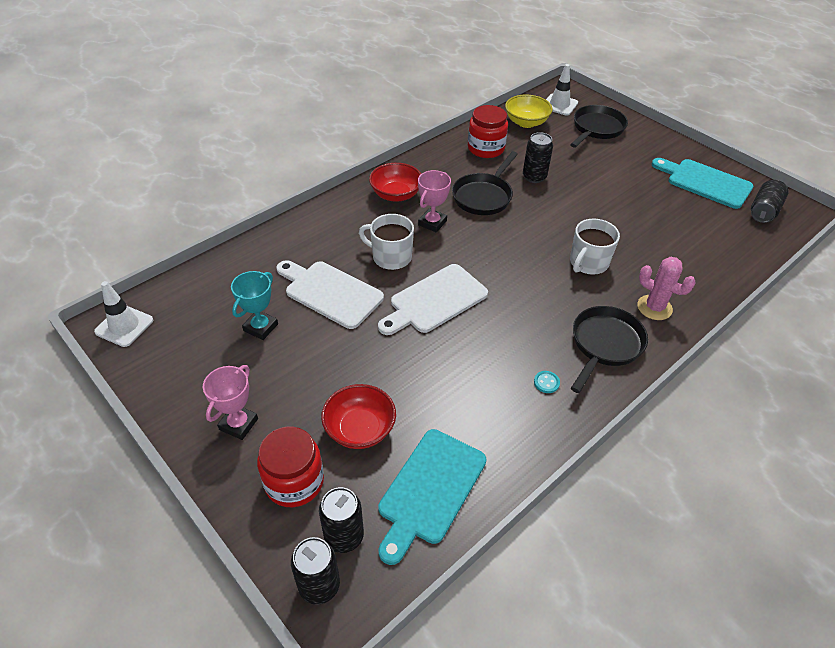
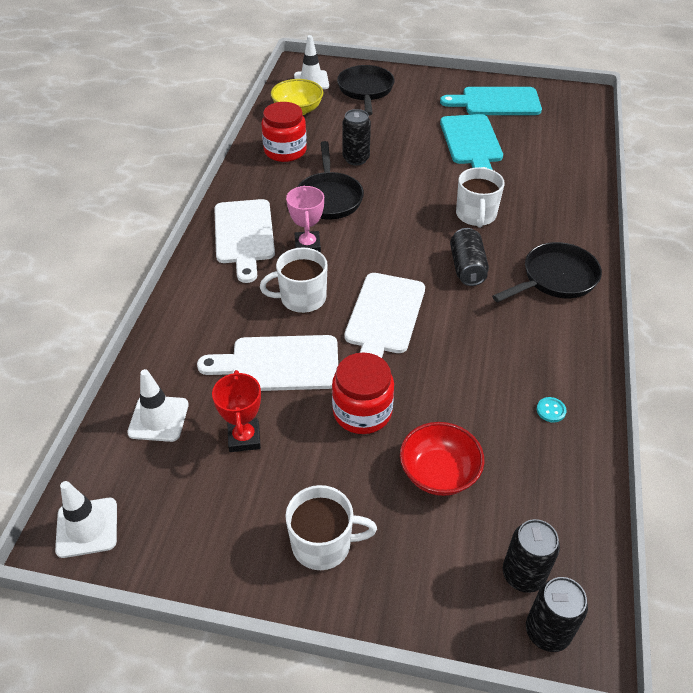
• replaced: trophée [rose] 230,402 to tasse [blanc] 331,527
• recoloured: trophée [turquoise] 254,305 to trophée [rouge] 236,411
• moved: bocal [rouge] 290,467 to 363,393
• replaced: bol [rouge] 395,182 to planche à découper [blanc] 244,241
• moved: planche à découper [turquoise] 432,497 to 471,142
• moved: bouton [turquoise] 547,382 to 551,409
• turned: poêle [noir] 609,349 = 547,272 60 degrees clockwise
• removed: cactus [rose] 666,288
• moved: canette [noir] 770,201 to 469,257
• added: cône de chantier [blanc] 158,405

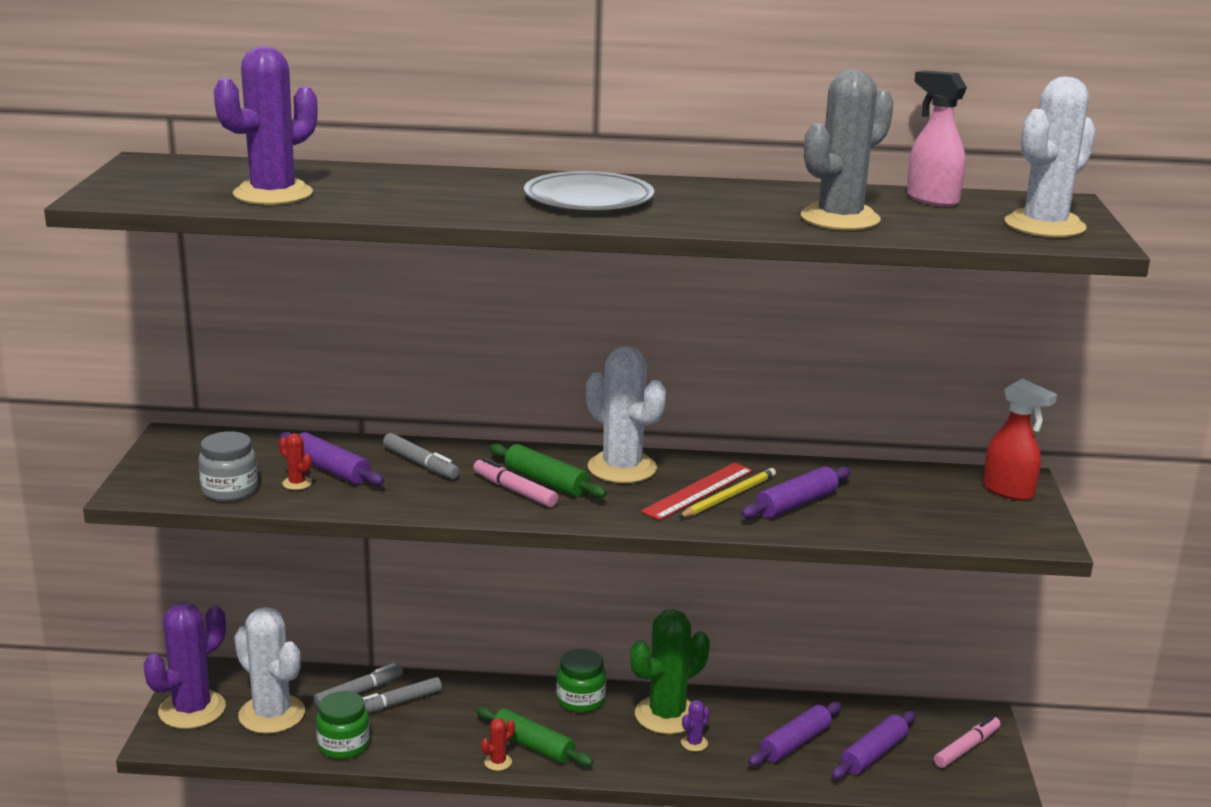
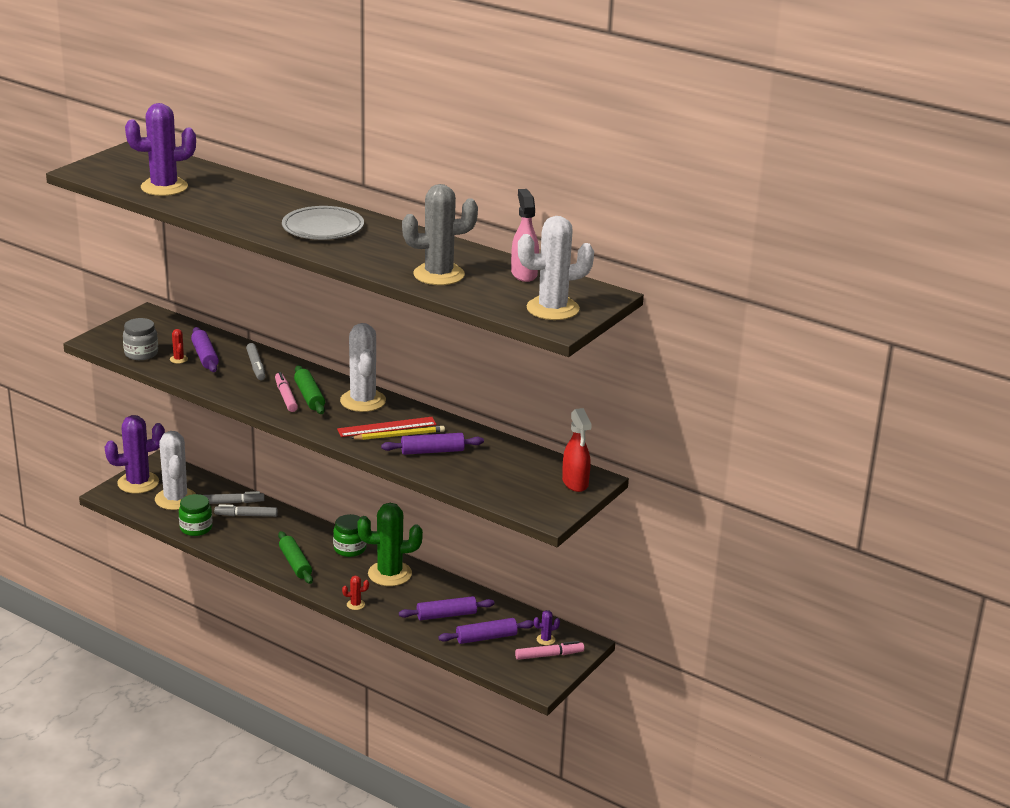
• moved: cactus [rouge] 498,744 to 355,593
• moved: cactus [violet] 695,725 to 547,627

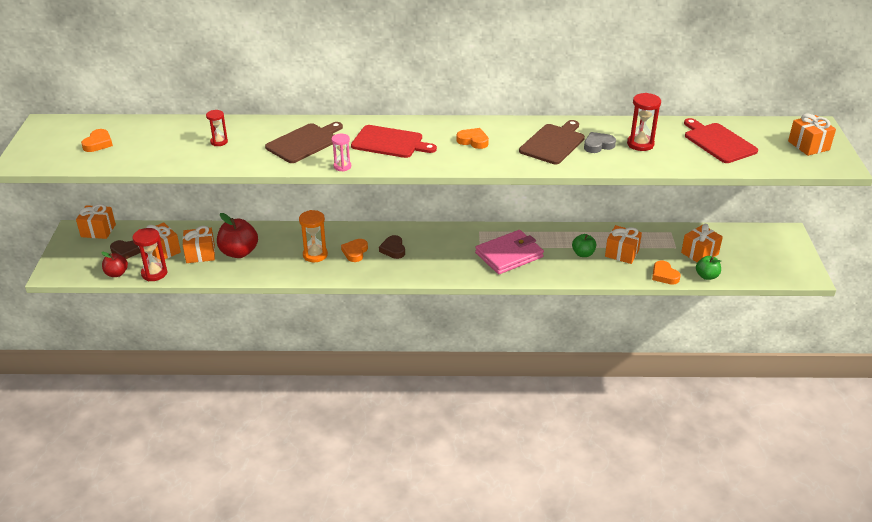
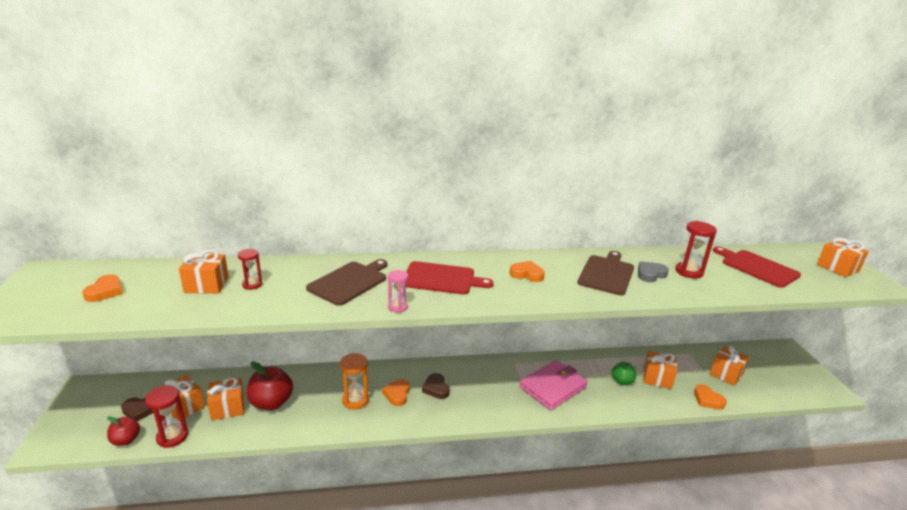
• moved: cadeau [orange] 96,221 to 204,271
• removed: pomme [vert] 708,268

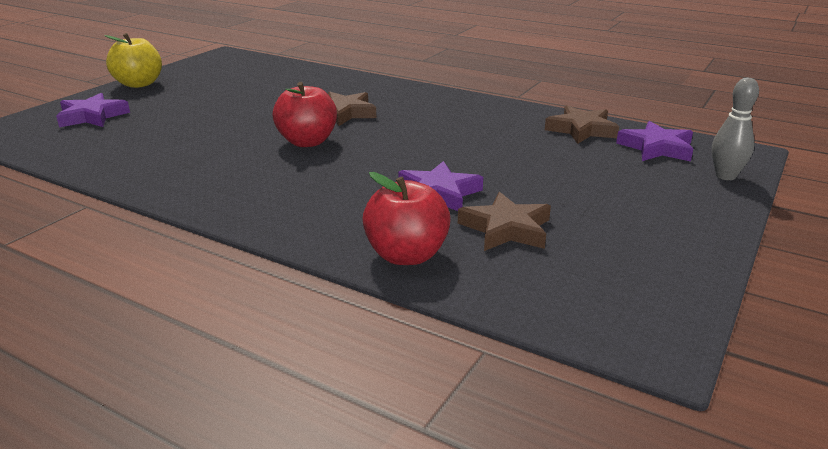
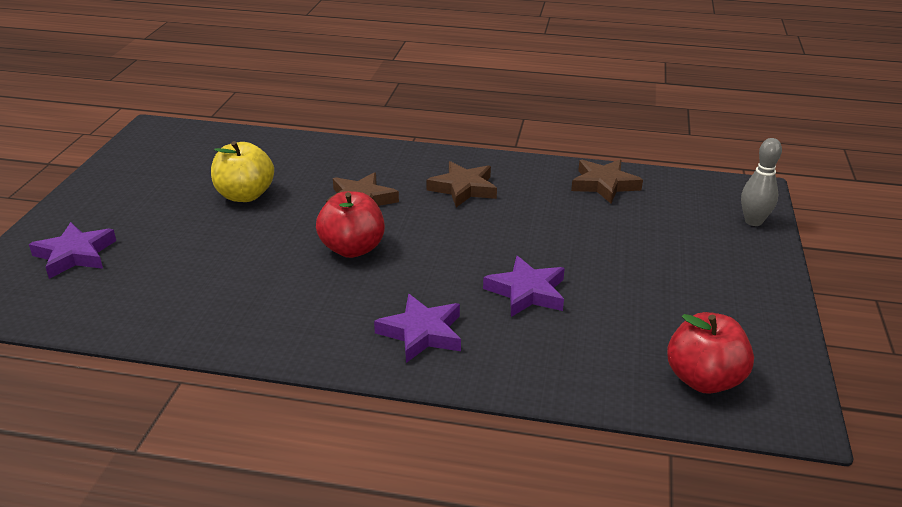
• moved: pomme [jaune] 133,60 to 242,171
• moved: pomme [rouge] 406,218 to 710,353
• moved: étoile [marron] 504,221 to 462,184
• moved: étoile [violet] 654,141 to 417,328

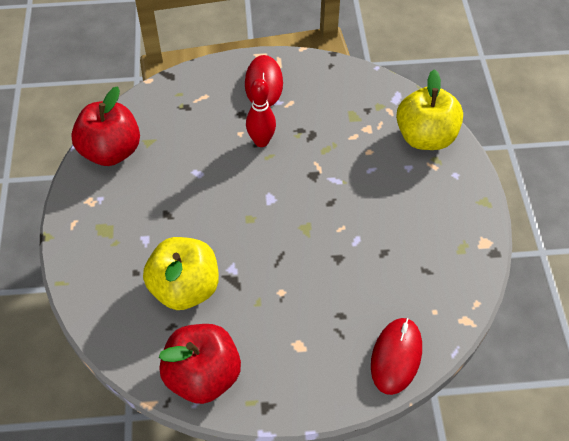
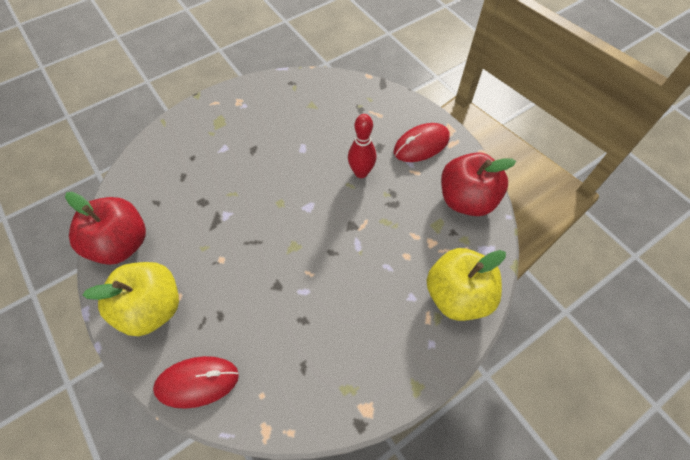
• moved: pomme [rouge] 105,126 to 478,184
• moved: pomme [jaune] 181,273 to 131,299

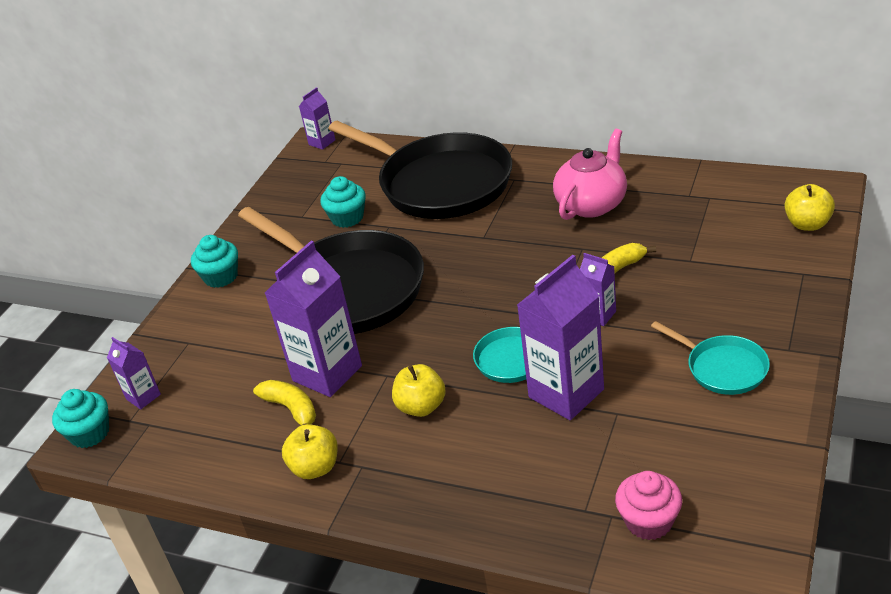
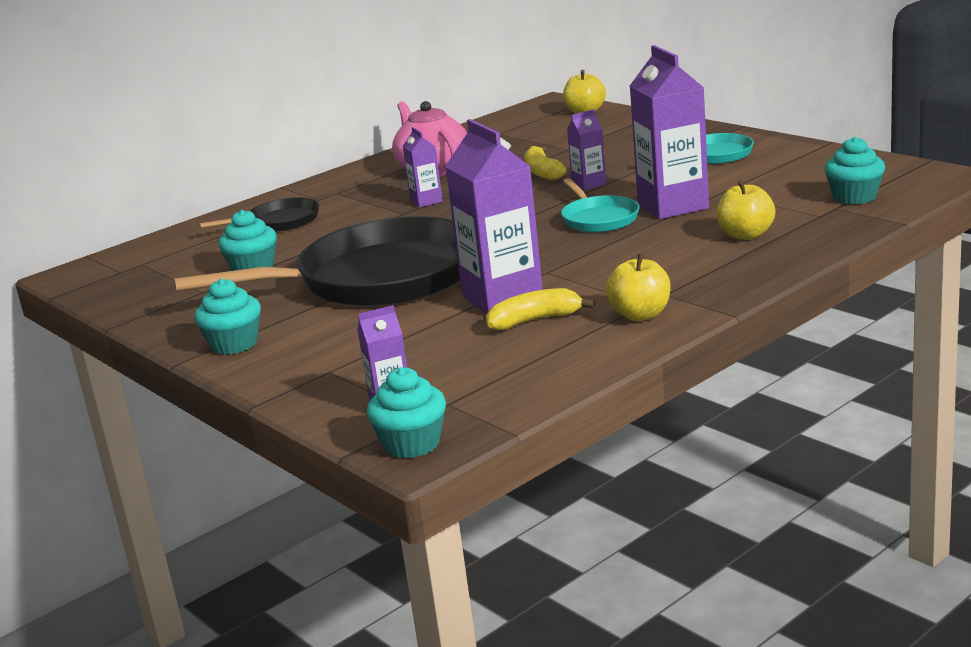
• moved: brique de lait [violet] 317,118 to 423,167
• resized: poêle [noir] 420,170 = 259,214 x0.46
• moved: pomme [jaune] 419,390 to 746,210
• recoloured: muffin [rose] 648,505 to muffin [turquoise] 855,171

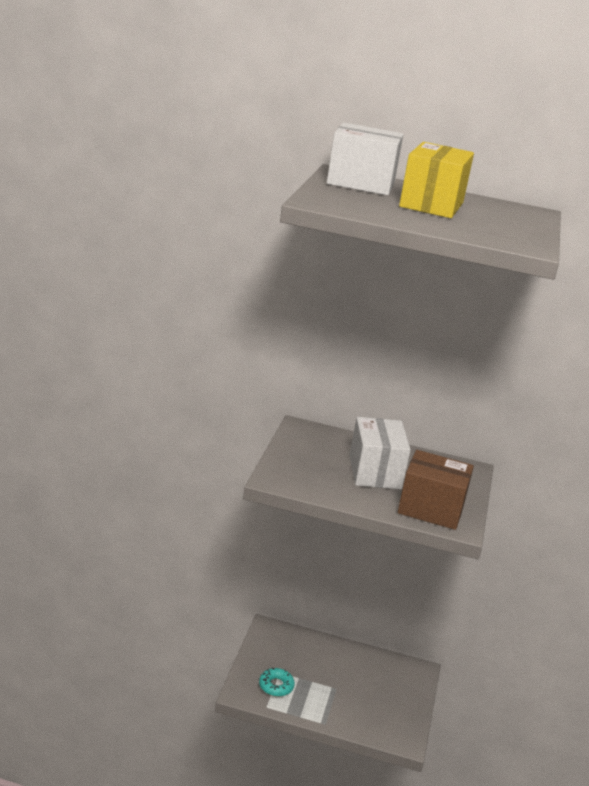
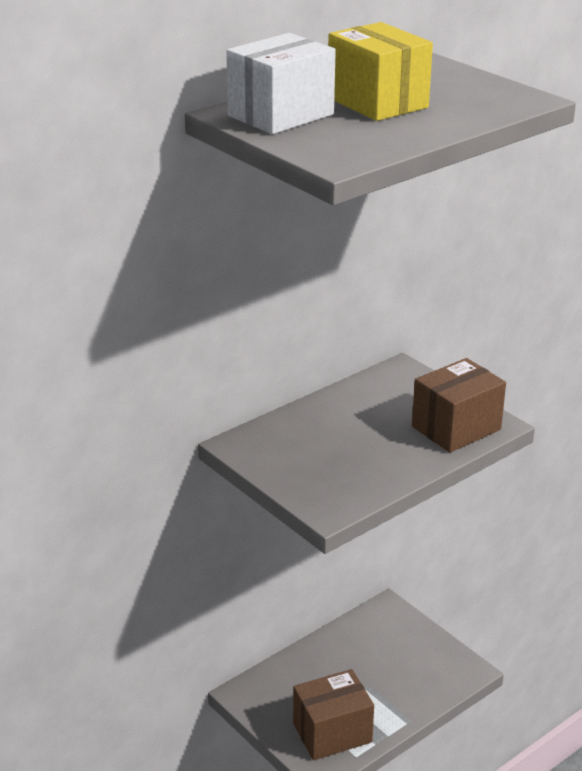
• replaced: beignet [turquoise] 277,682 to boîte [marron] 333,714
• removed: boîte [blanc] 380,453

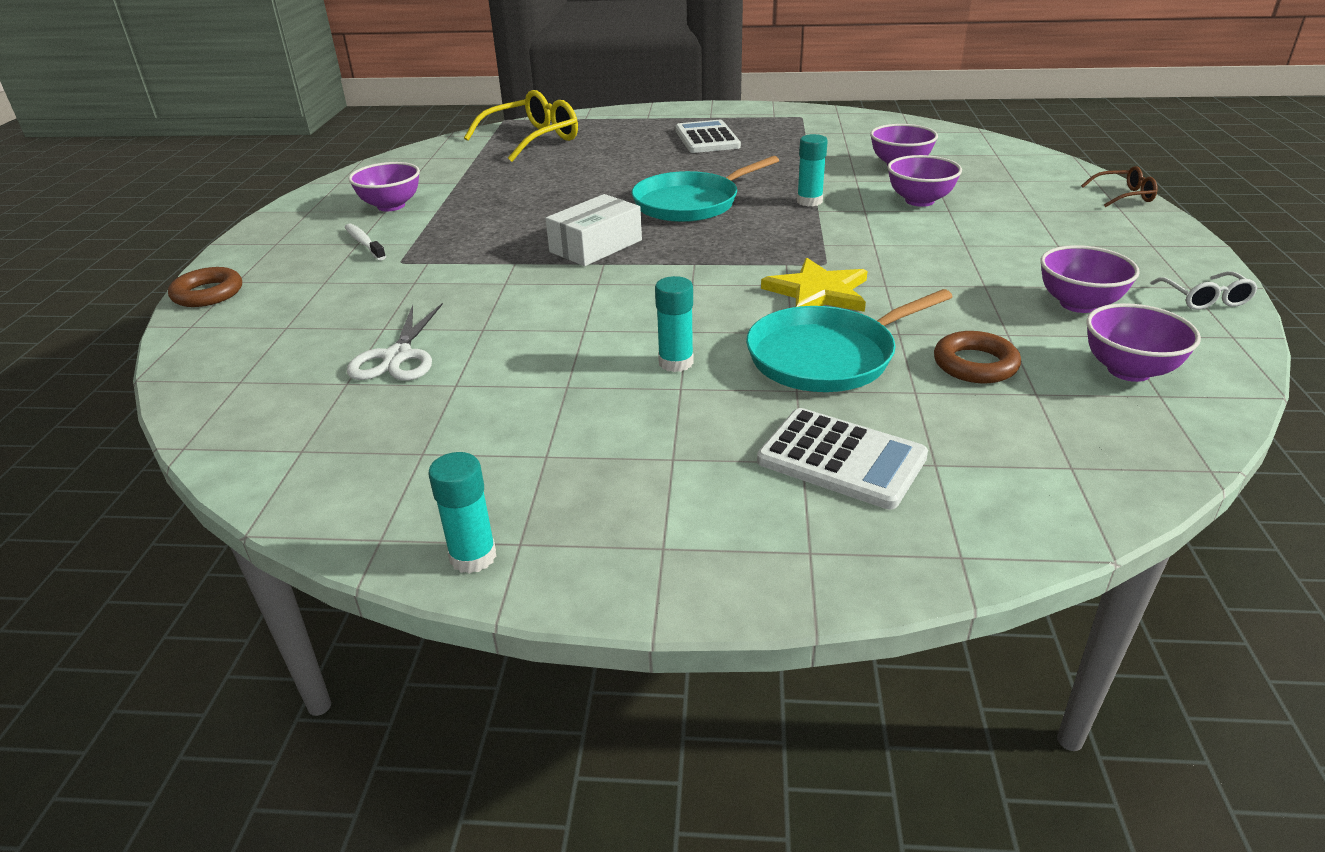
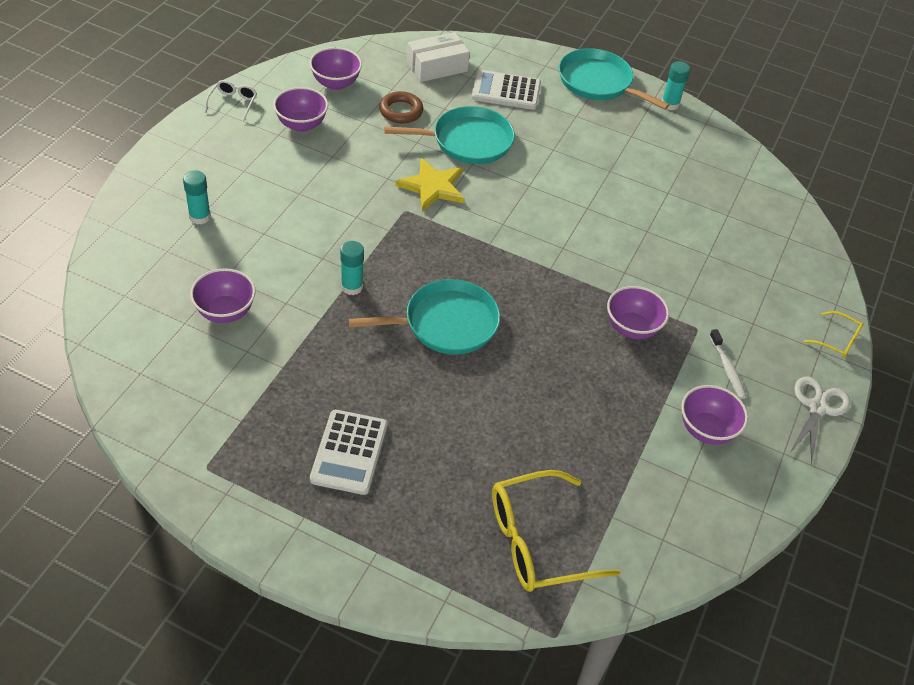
• replaced: anneau [marron] 205,287 to lunettes [jaune] 834,334
• moved: ciseaux [blanc] 395,342 to 819,420
• moved: boîte [blanc] 593,230 to 438,57
• moved: bâton de colle [turquoise] 674,324 to 197,197
• turned: calculatrice [blanc] 842,459 = 506,90 45 degrees counterclockwise
• moved: bol [violet] 924,181 to 638,312
• removed: lunettes [marron] 1119,186
• added: poêle [turquoise] 614,78

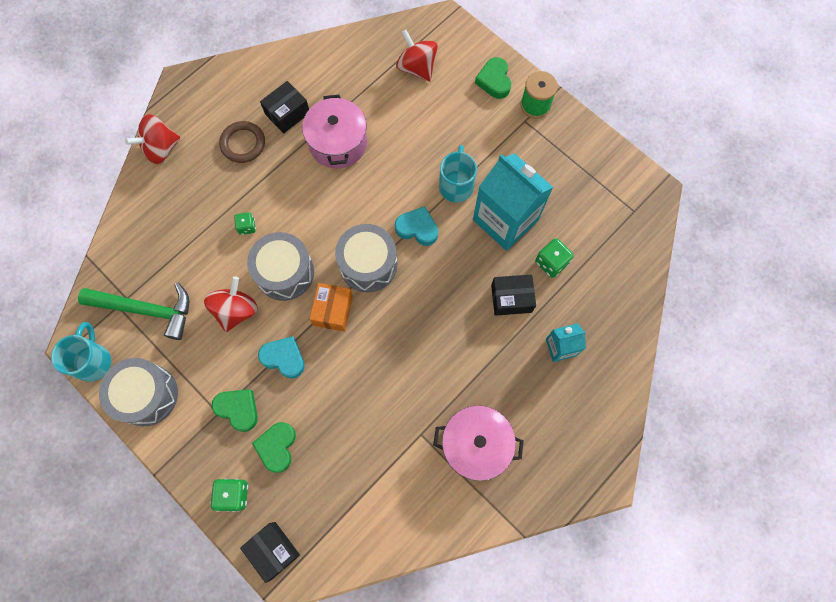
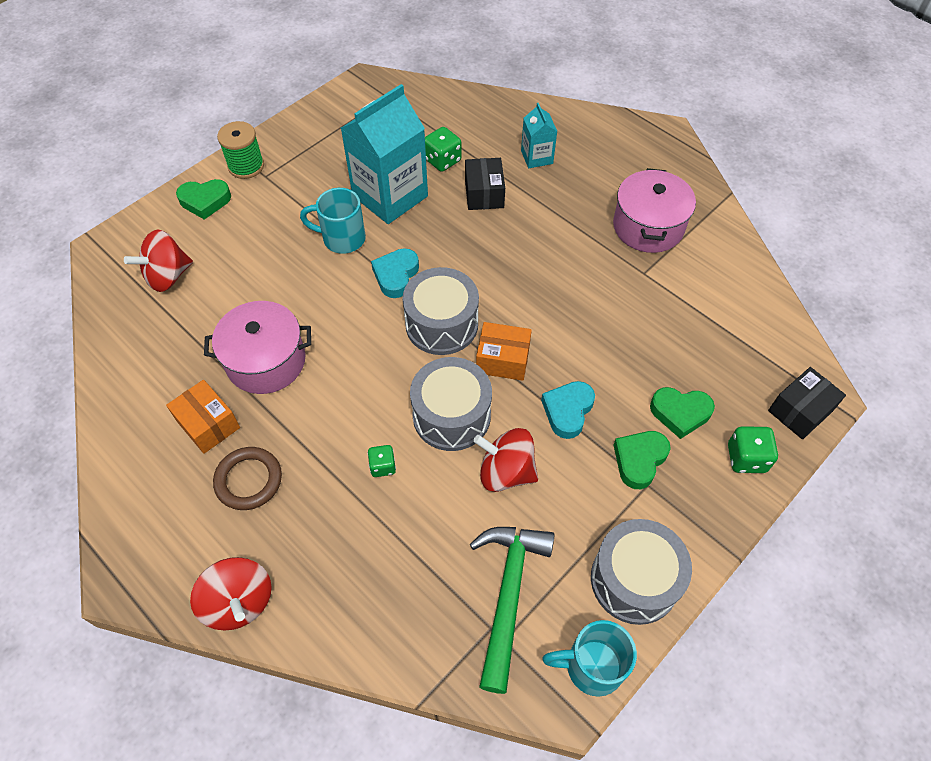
• recoloured: boîte [noir] 284,107 to boîte [orange] 203,417

